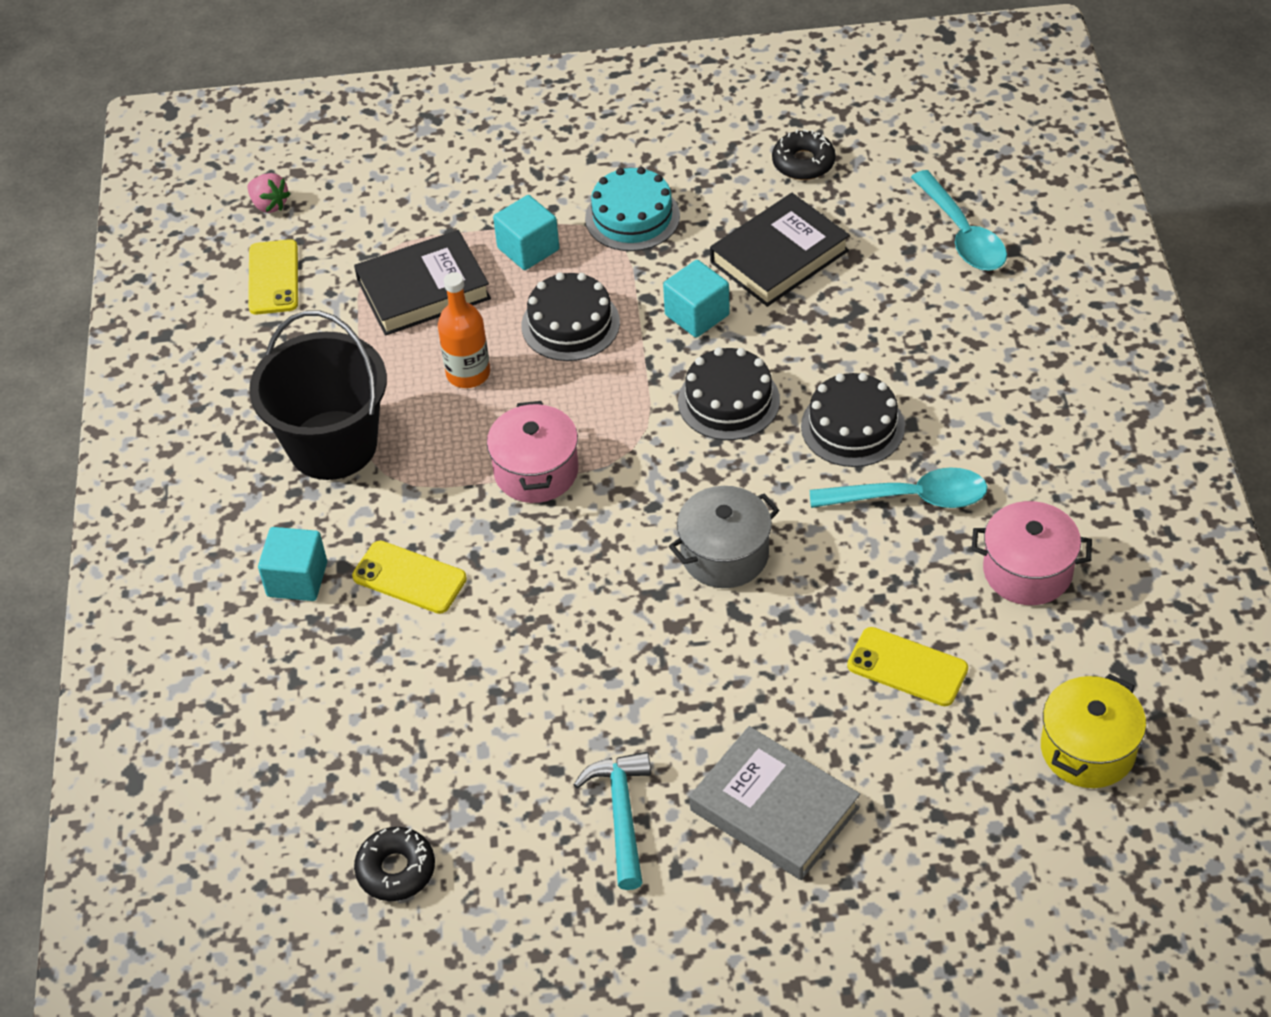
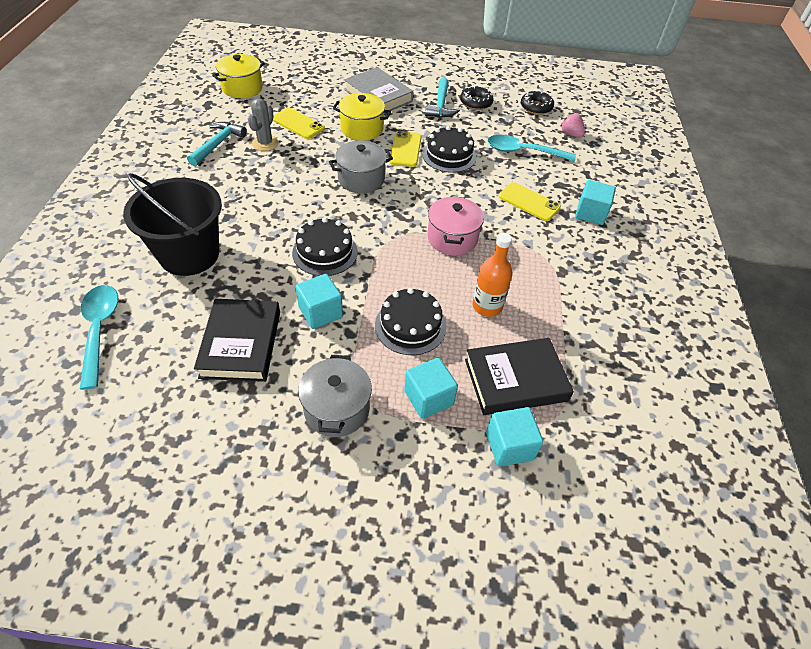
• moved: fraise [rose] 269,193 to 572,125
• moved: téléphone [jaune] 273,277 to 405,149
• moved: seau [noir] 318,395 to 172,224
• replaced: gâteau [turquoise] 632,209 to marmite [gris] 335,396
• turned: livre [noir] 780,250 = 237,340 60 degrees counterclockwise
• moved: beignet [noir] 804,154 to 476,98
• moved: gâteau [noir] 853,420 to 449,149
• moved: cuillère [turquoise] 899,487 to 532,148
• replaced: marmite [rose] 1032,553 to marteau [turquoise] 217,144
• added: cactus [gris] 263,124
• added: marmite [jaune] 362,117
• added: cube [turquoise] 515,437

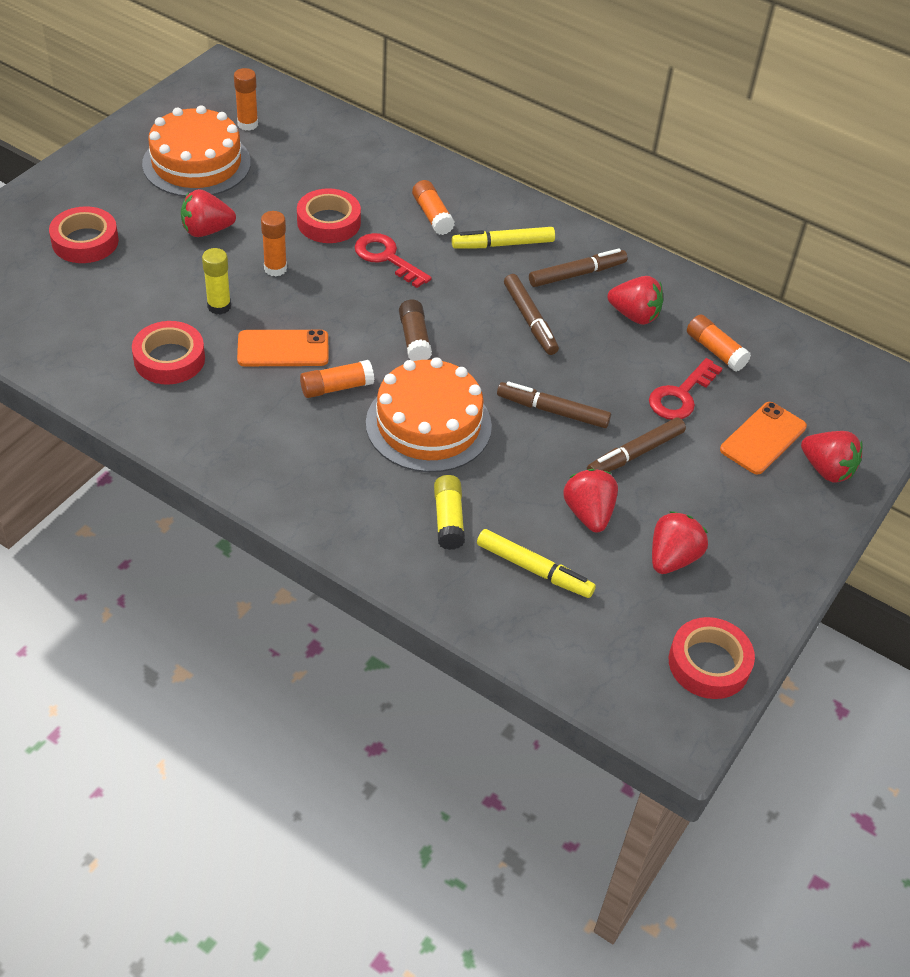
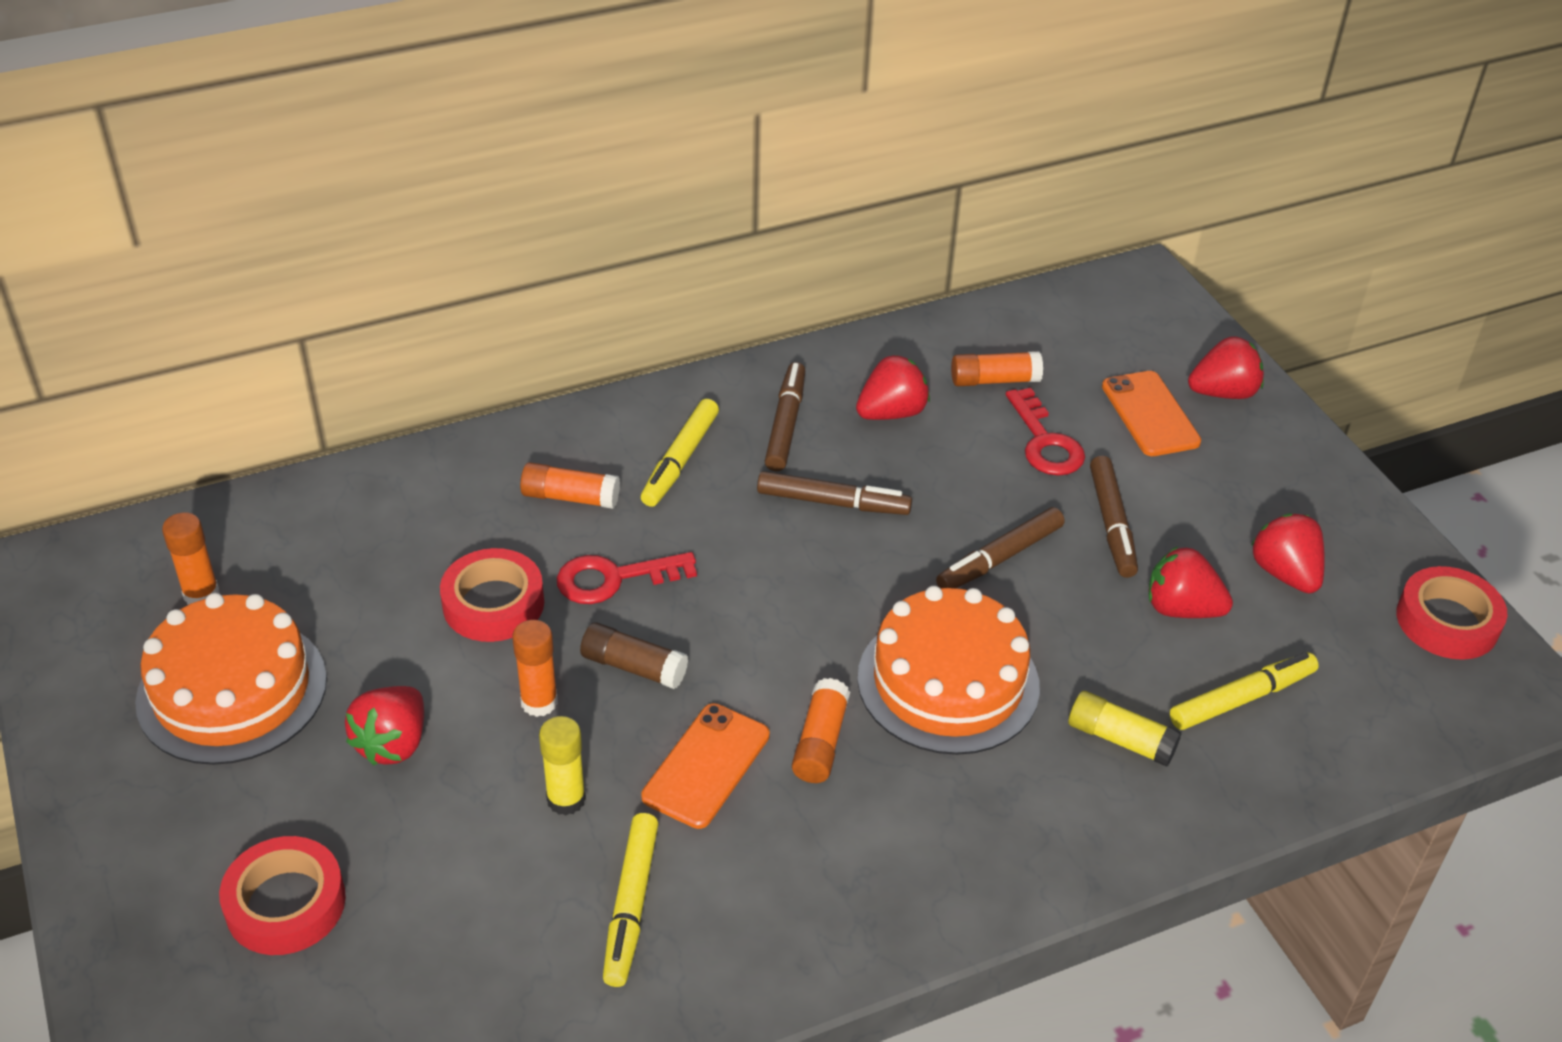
• replaced: ruban adhésif [rouge] 168,352 to feutre [jaune] 630,900
• moved: bâton de colle [marron] 415,330 to 634,655

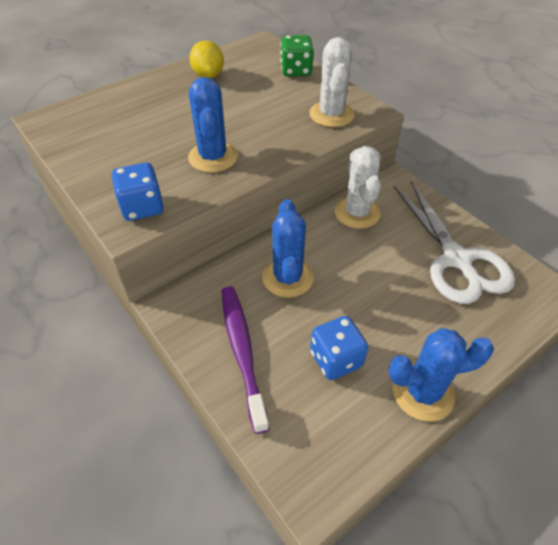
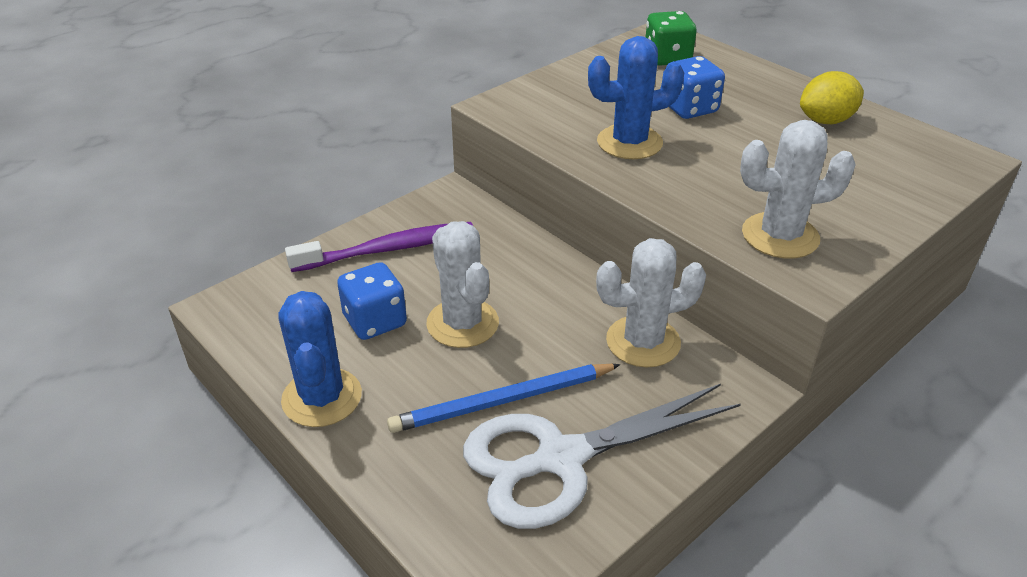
• moved: dé [bleu] 138,192 to 695,87
• removed: cactus [bleu] 288,248
• moved: dé [vert] 297,55 to 671,38
• added: crayon [bleu] 504,398
• added: cactus [blanc] 462,284

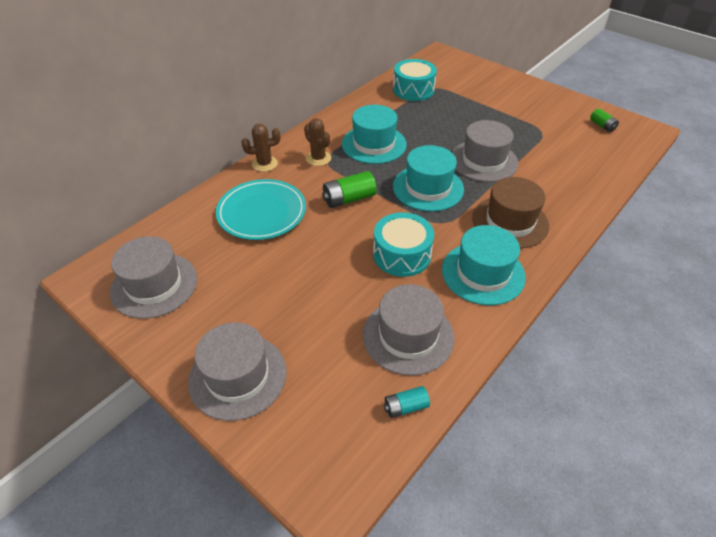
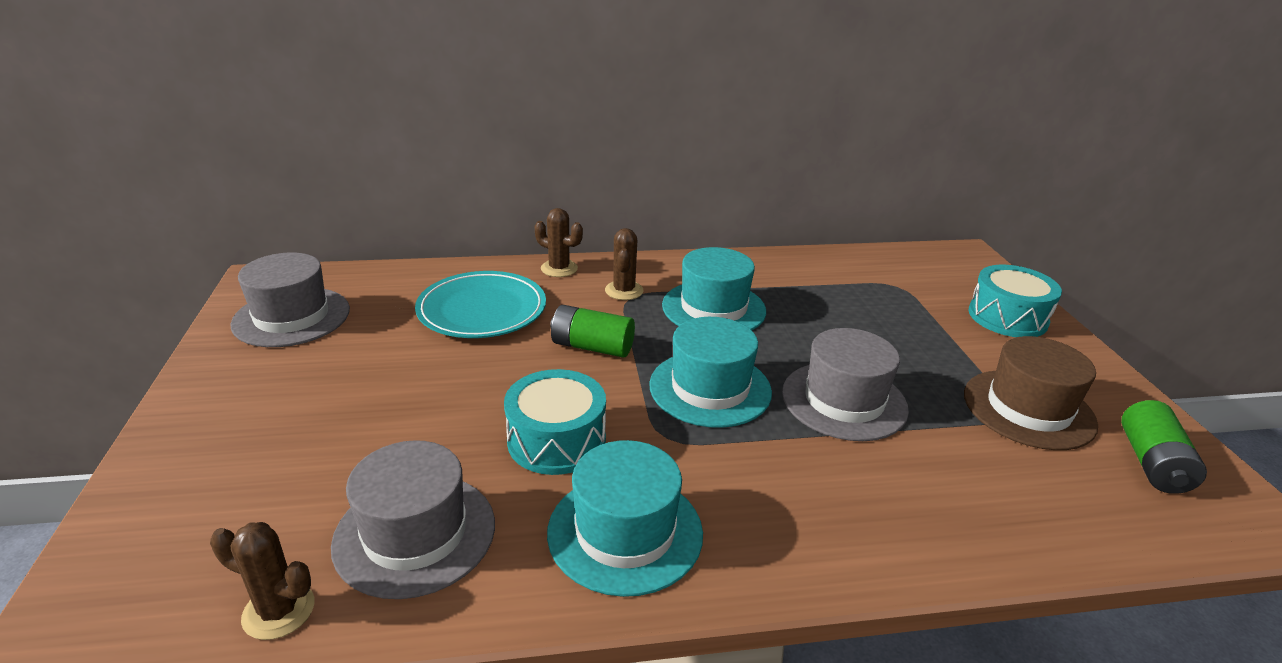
• removed: chapeau [gris] 237,371
• replaced: pile [turquoise] 407,402 to cactus [marron] 262,581
• moved: tambour [turquoise] 415,80 to 1015,301
• moved: chapeau [marron] 510,213 to 1031,393
• resized: pile [vert] 604,120 = 1164,447 x1.65

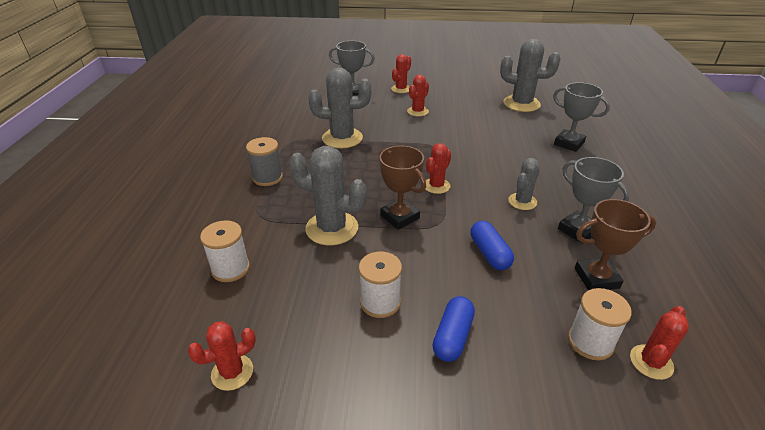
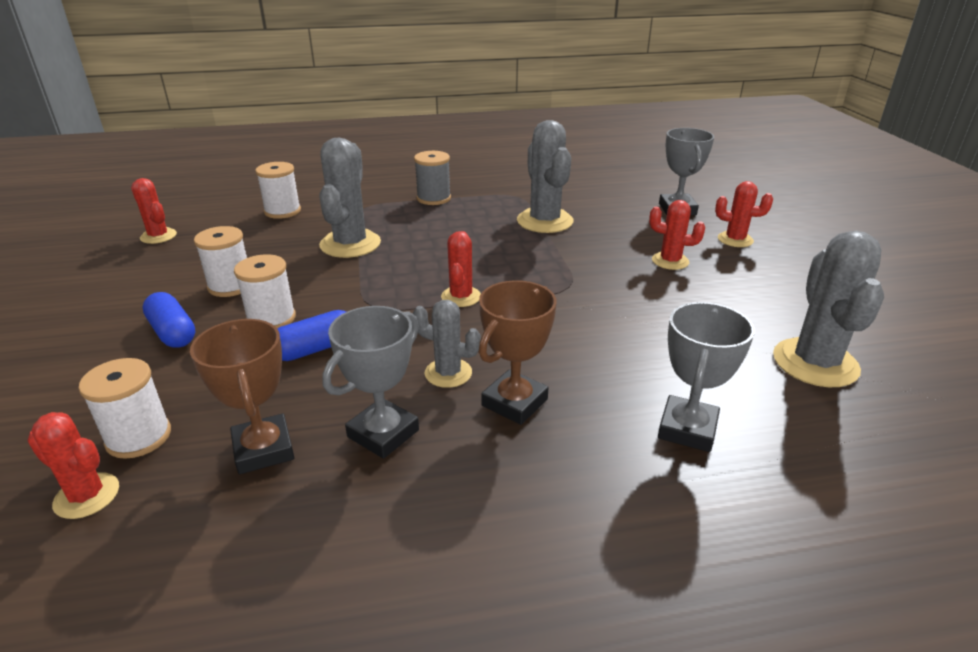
• moved: trophée [marron] 402,188 to 518,352
• turned: cactus [rouge] 438,168 = 461,269 75 degrees clockwise
• turned: gélule [bleu] 454,329 = 169,320 45 degrees clockwise
• added: bobine [blanc] 265,291

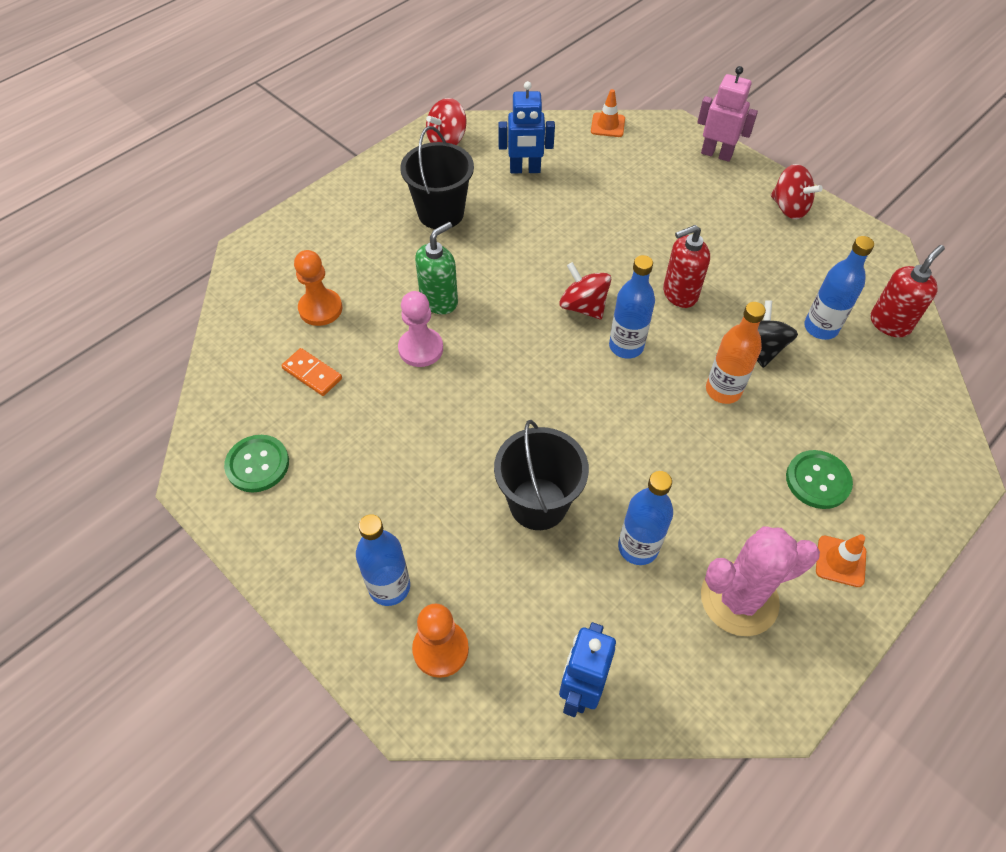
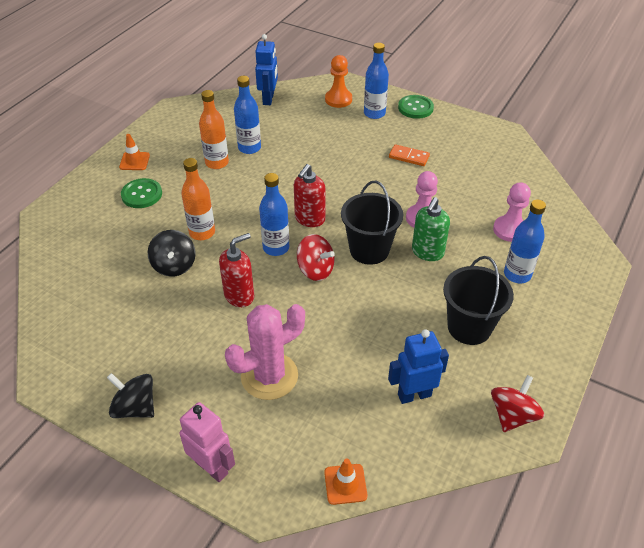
• moved: bouton [vert] 256,463 to 416,107
• moved: domino [orange] 311,372 to 409,155
• recoloured: pion [orange] 318,288 to pion [rose] 512,212
• moved: seau [noir] 541,475 to 372,223
• turned: robot [rose] 727,114 = 207,442 150 degrees counterclockwise
• moved: cactus [rose] 760,581 to 265,352
• recoloured: toupie [rouge] 797,191 to toupie [noir] 130,395
• moved: bouteille [bleu] 839,288 to 525,242
• moved: distributeur de savon [rouge] 907,291 to 310,195
• added: bouteille [orange] 214,129

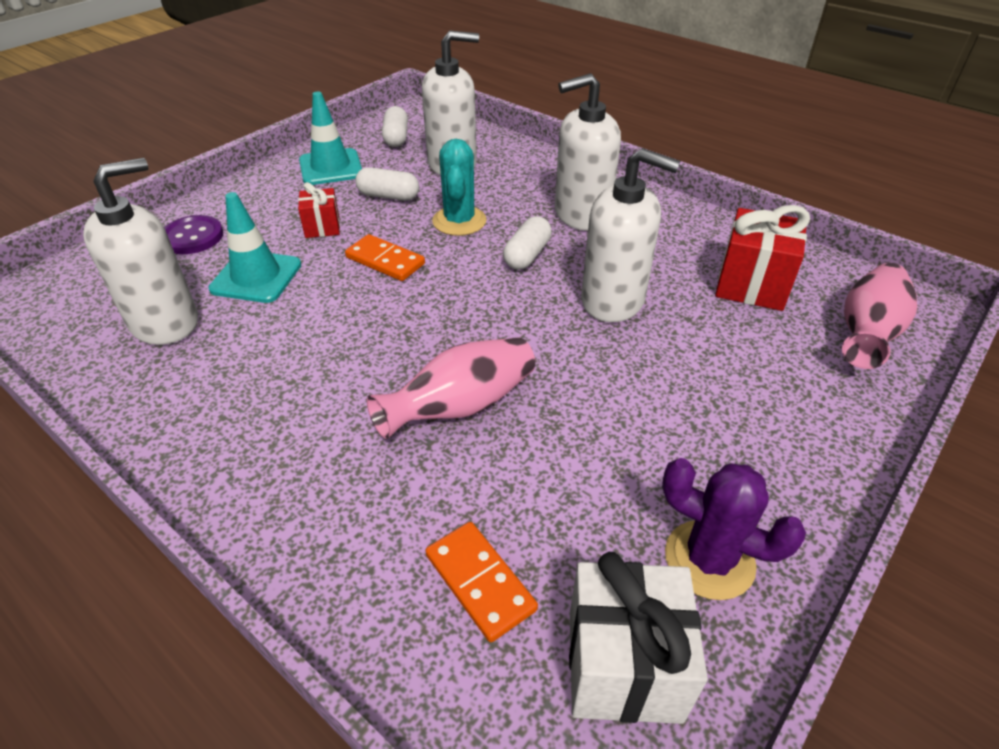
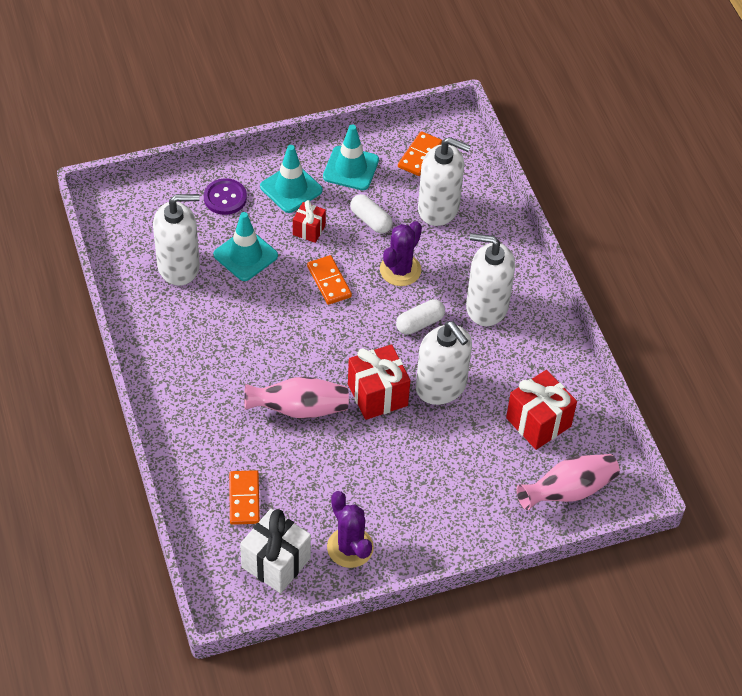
• replaced: gélule [blanc] 395,126 to domino [orange] 420,153
• recoloured: cactus [turquoise] 459,187 to cactus [violet] 401,253
• added: cône de chantier [turquoise] 291,179
• added: cadeau [rouge] 379,382

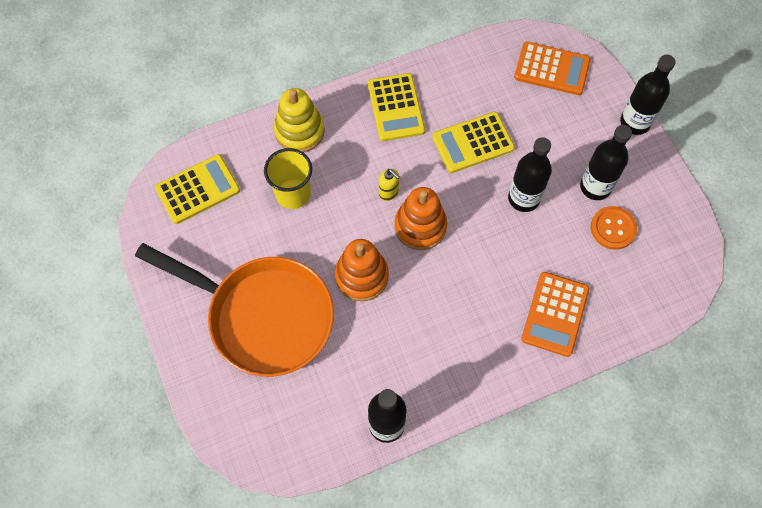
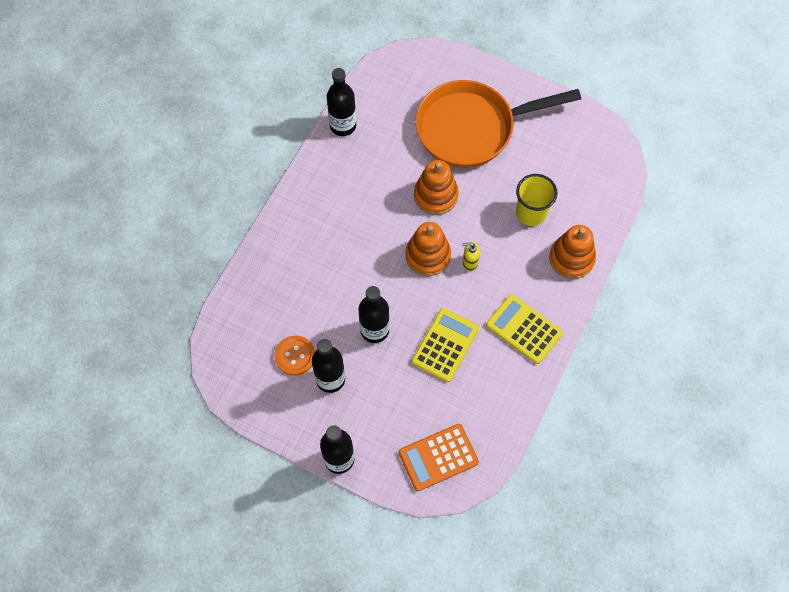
• removed: calculatrice [jaune] 197,189
• recoloured: jouet à empiler [jaune] 299,120 to jouet à empiler [orange] 572,252
• removed: calculatrice [orange] 555,314

